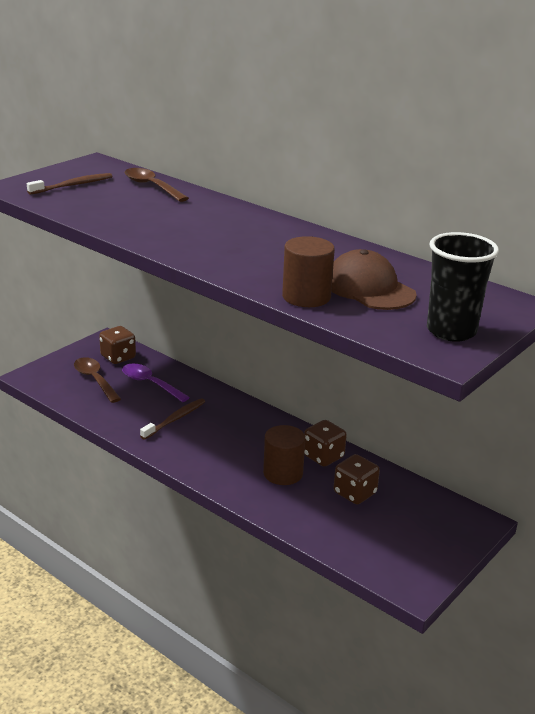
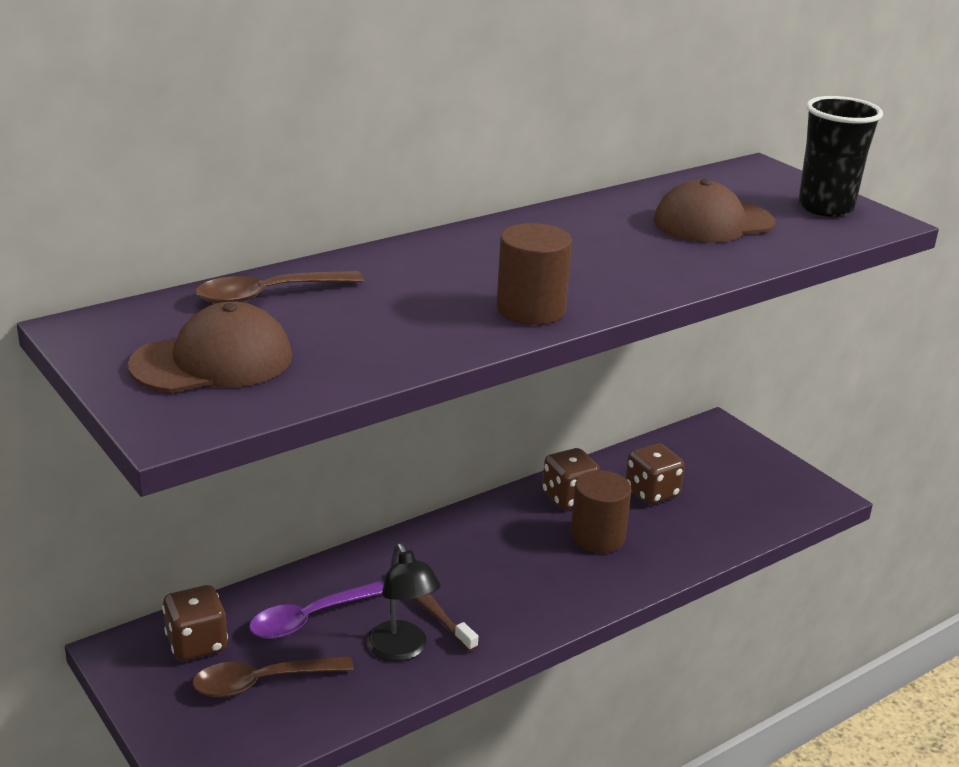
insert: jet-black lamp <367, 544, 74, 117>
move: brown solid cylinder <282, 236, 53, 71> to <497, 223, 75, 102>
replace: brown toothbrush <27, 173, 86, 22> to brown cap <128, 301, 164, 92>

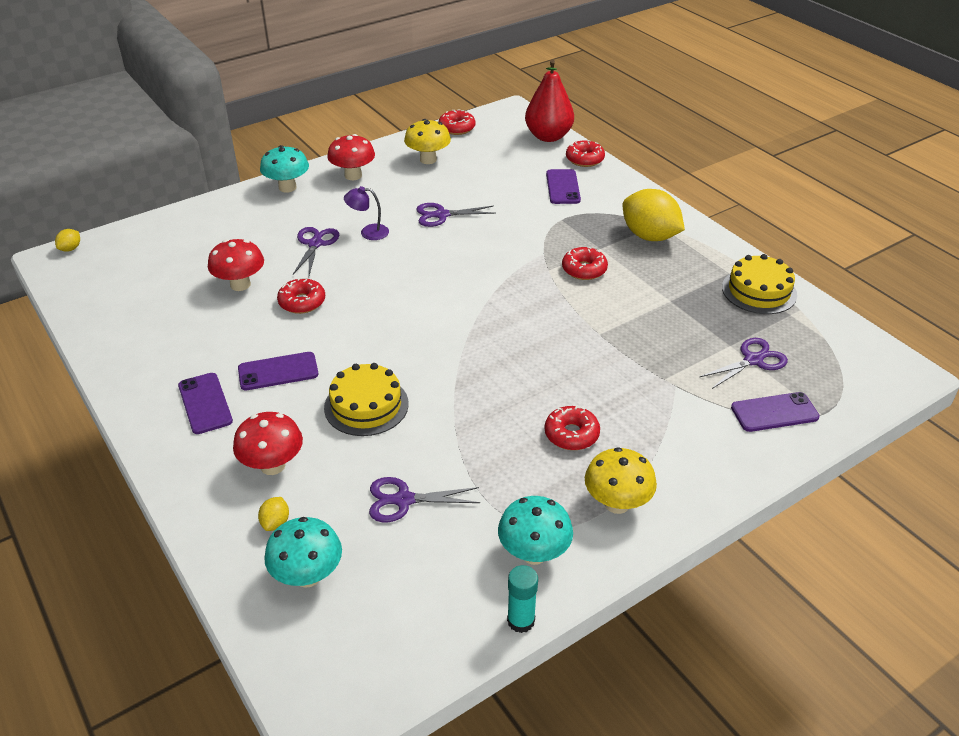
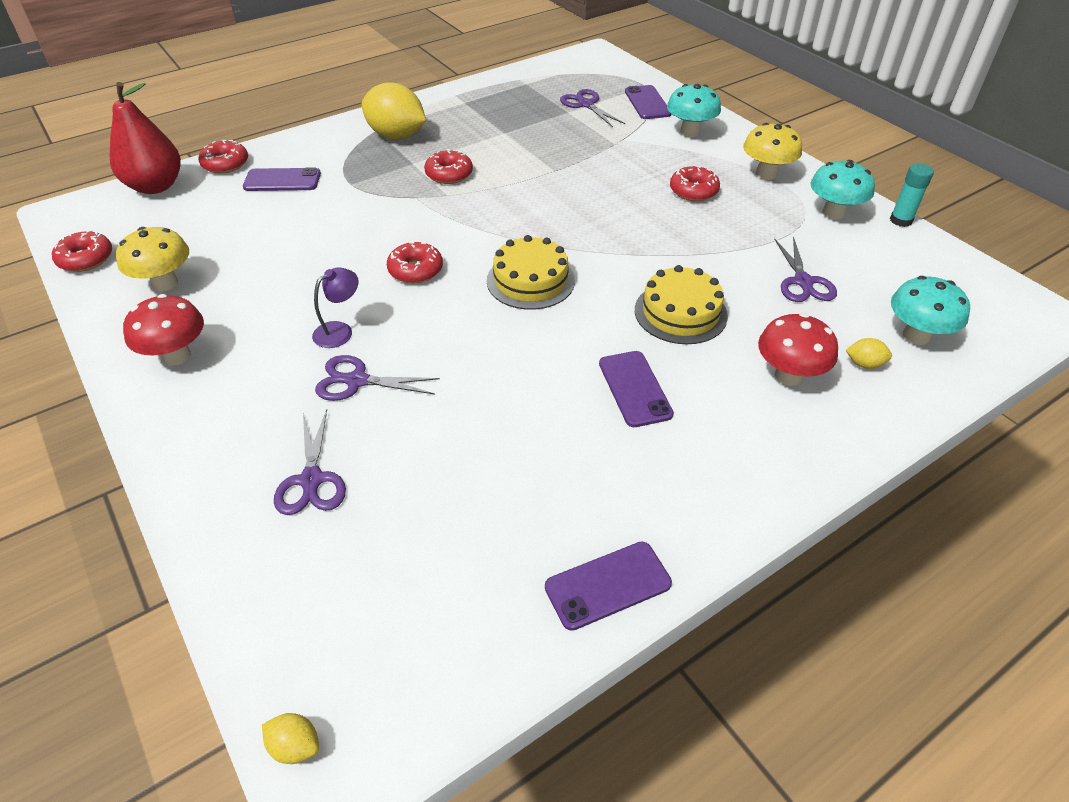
delete: red fungus <208, 239, 56, 52>
move: teal fungus <260, 145, 49, 48> to <667, 84, 54, 53>; royal purple shears <417, 203, 79, 24> to <274, 410, 72, 105>; bright yellow gateau <722, 254, 75, 60> to <487, 235, 88, 75>; red glazed donut <277, 278, 48, 36> to <387, 242, 56, 42>; royal purple phone <178, 373, 55, 61> to <545, 541, 127, 90>
rotate: royal purple lamp <344, 186, 45, 54> = <312, 268, 47, 80> 135 degrees counterclockwise; bright yellow toy lemon <623, 189, 62, 52> = <362, 82, 64, 57> 75 degrees clockwise

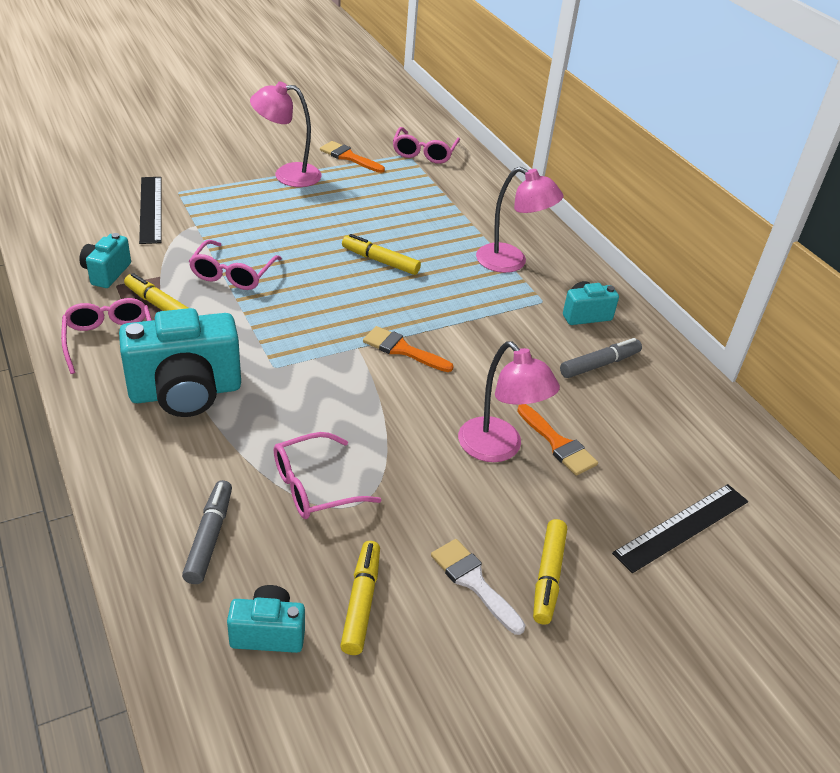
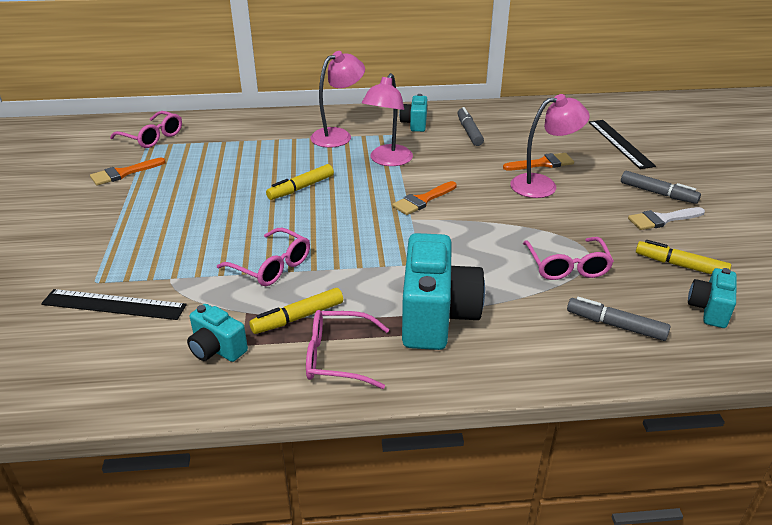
move: rosy lamp <250, 81, 72, 106> to <362, 73, 51, 93>
recolor: bright yellow felt pen <533, 519, 34, 106> to gray felt pen <621, 171, 80, 33>

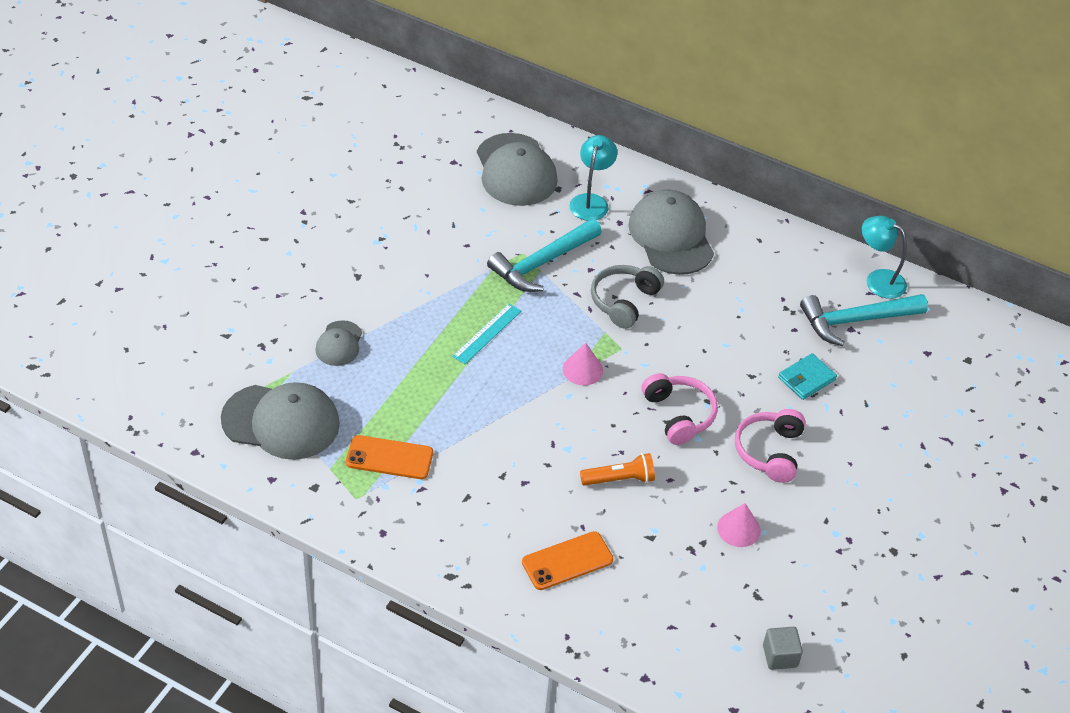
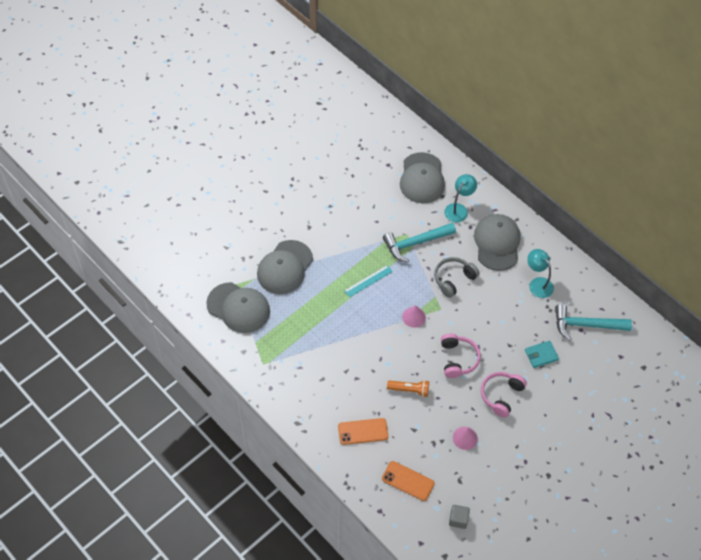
move: teal lamp <862, 216, 45, 83> to <527, 249, 27, 49>; orange phone <346, 435, 87, 44> to <382, 461, 53, 40>
resize: gray cap <315, 320, 47, 46> = <257, 240, 56, 54> x1.93

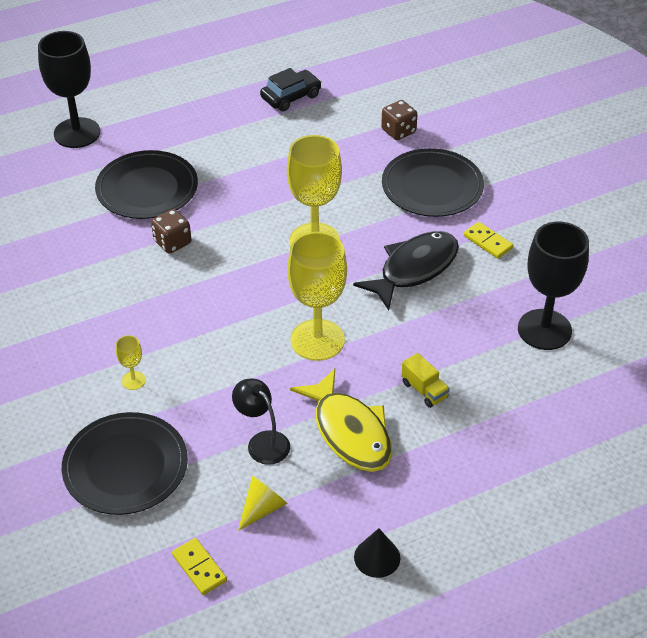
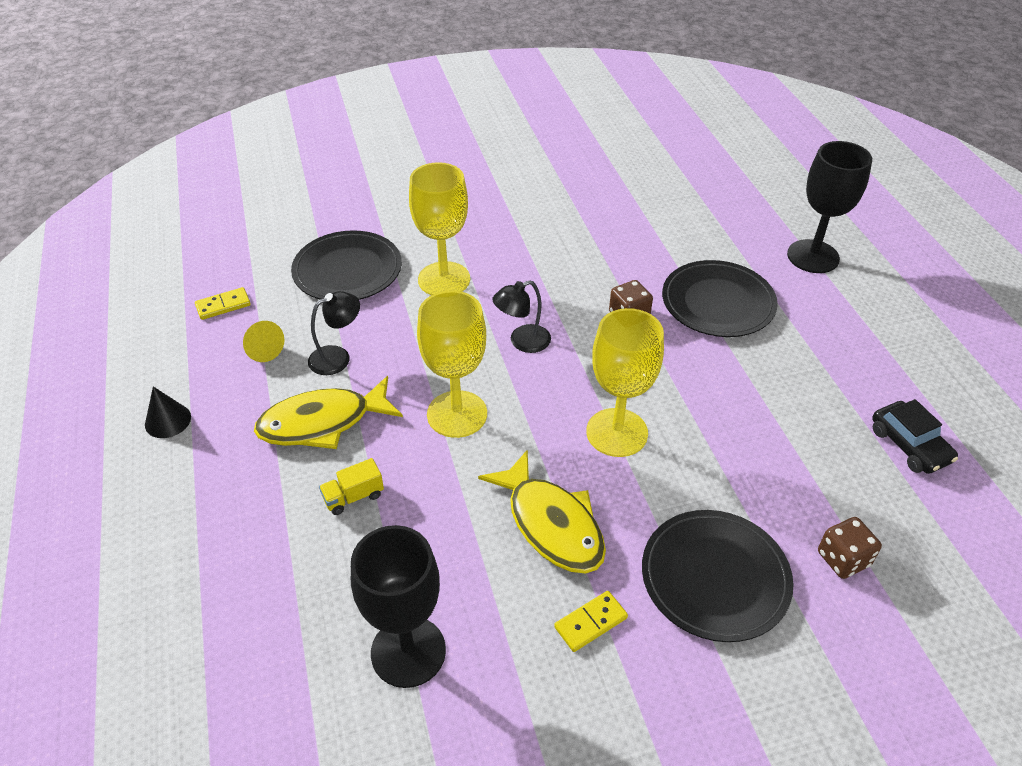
insert: jet-black lamp <492, 280, 59, 73>
recolor: jet-black fish <353, 231, 106, 79> to bright yellow fish <478, 449, 128, 125>
resize: bright yellow wine glass <116, 335, 30, 55> = <409, 162, 61, 133> x2.32

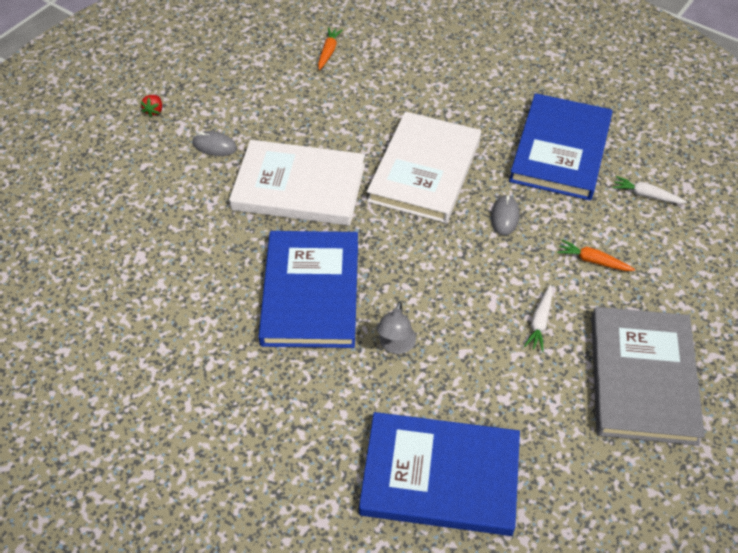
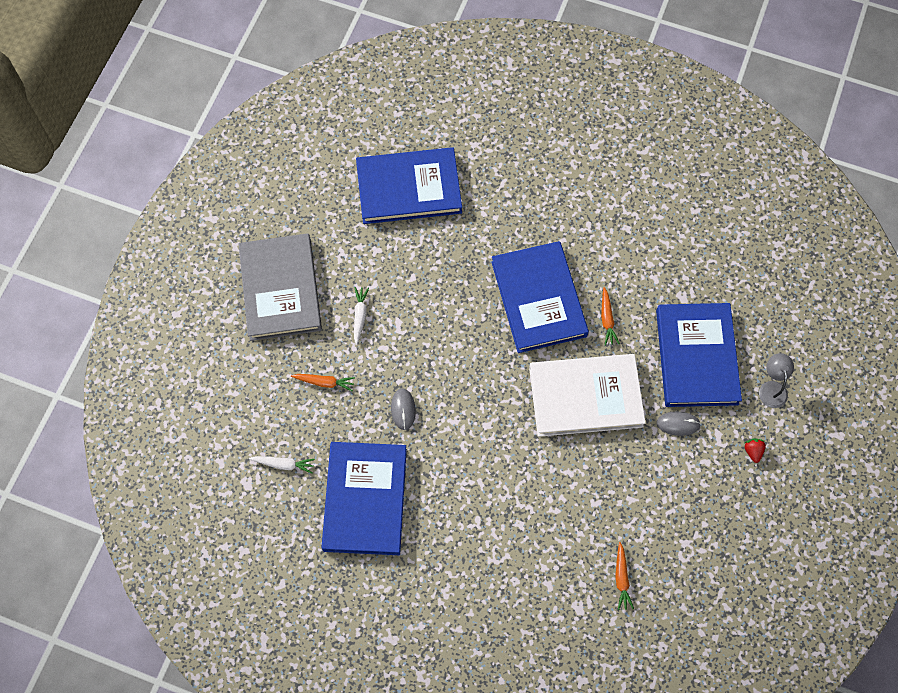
delete: snow-white hardcover <367, 112, 114, 111>
insert: orange carrot <601, 287, 19, 59>; blue hardcover <656, 303, 86, 104>
move: gray lamp <377, 301, 39, 53> to <759, 353, 35, 55>

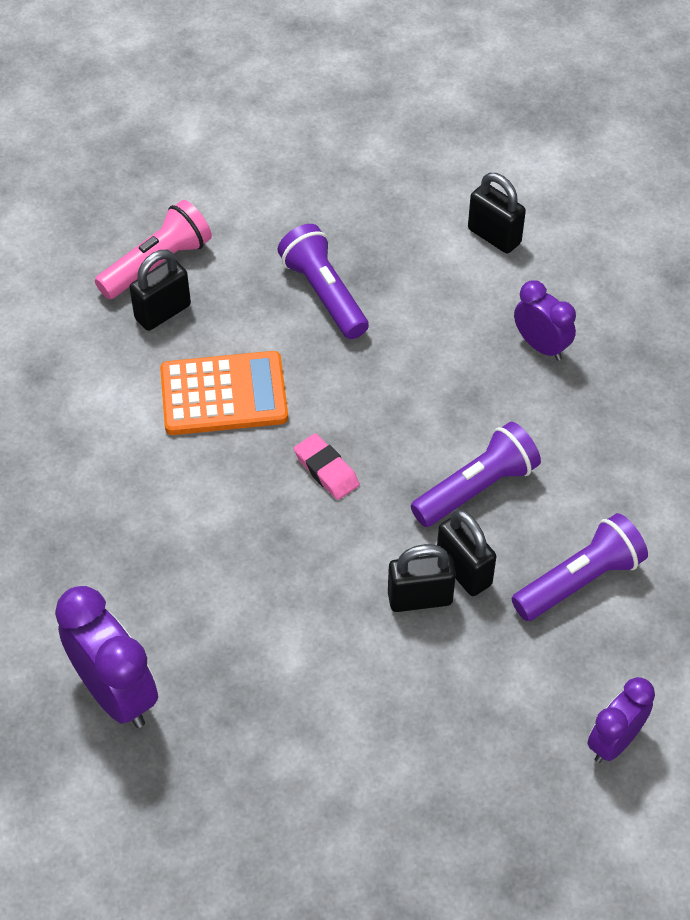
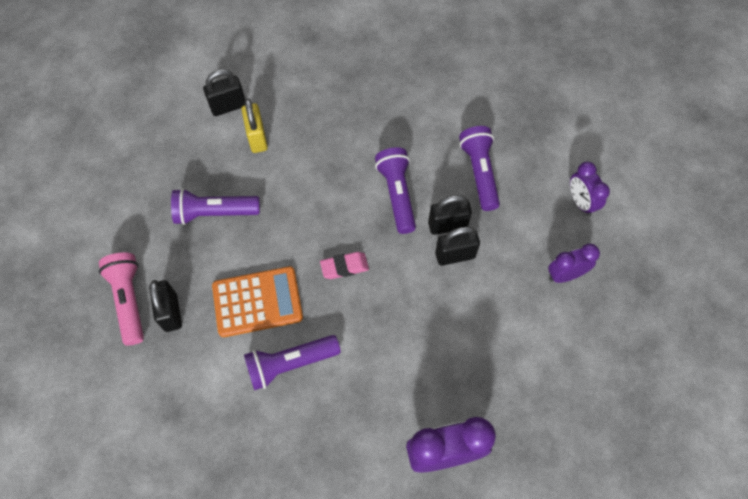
insert: bright yellow lock <241, 99, 27, 54>; royal purple flashlight <244, 335, 97, 55>
move: royal purple bedside clock <514, 280, 62, 81> to <548, 244, 52, 39>
rotate: orange pocket calculator <160, 351, 128, 84> = <212, 266, 91, 71> 60 degrees clockwise; jet-black lock <388, 544, 68, 68> = <435, 227, 45, 39> 60 degrees clockwise

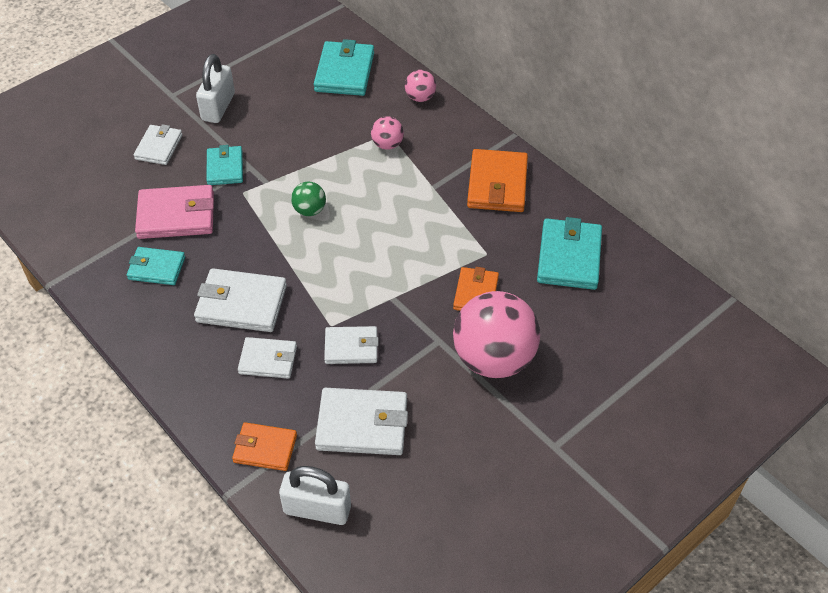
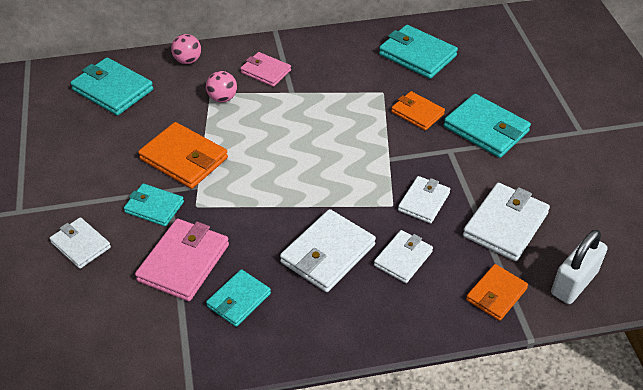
delete: snow-white lock <196, 54, 39, 69>; green play ball <291, 182, 35, 34>
insert: rosy wallet <240, 52, 51, 35>
move: orange wallet <467, 149, 61, 63> to <138, 122, 90, 67>
replace: rosy play ball <453, 291, 87, 87> to teal wallet <444, 94, 87, 64>

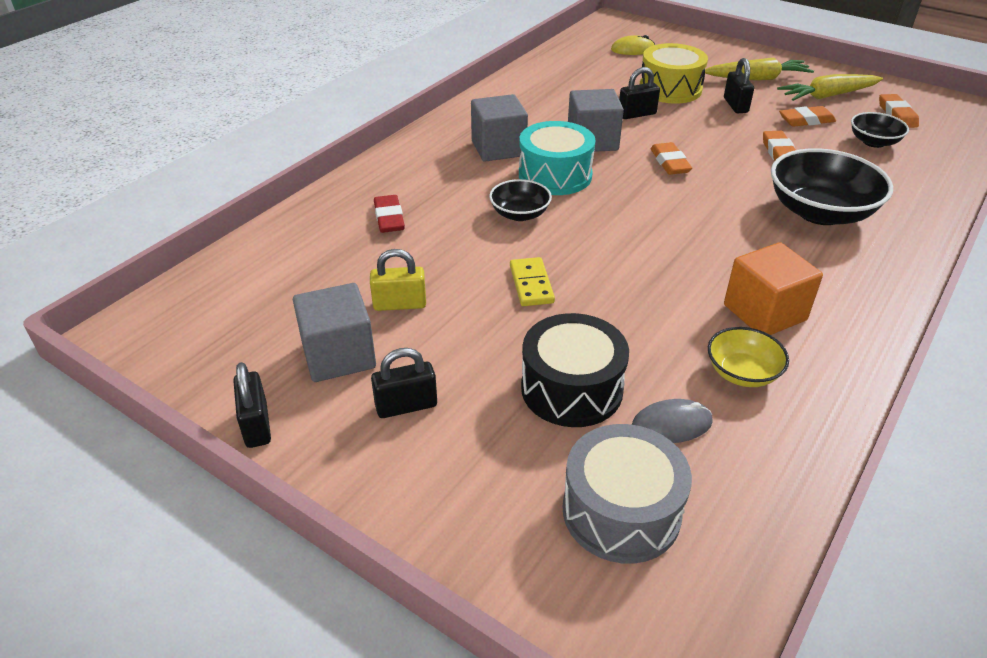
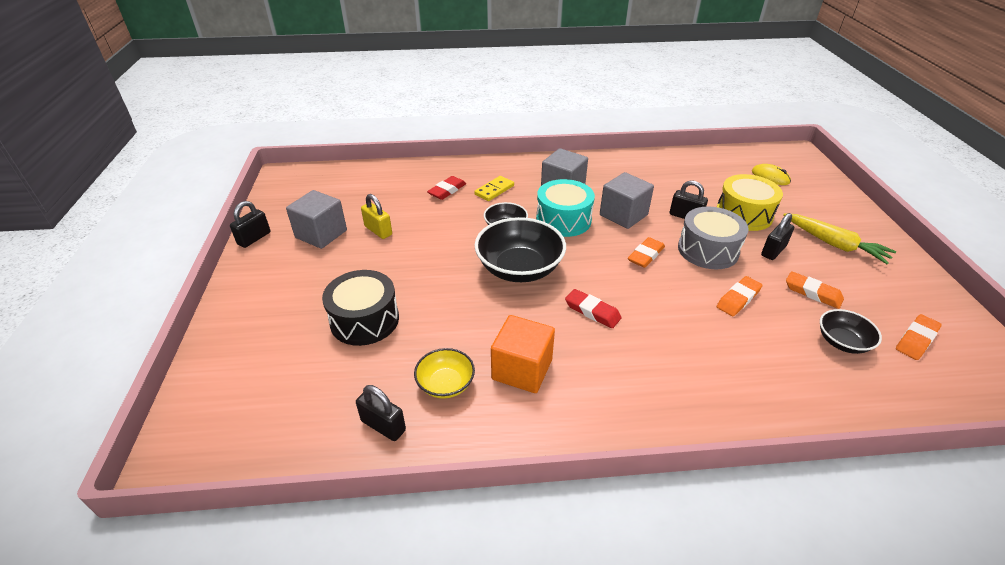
delete: bright yellow carrot <777, 74, 106, 27>; gray mouse <632, 399, 81, 44>
insert: red pencil eraser <565, 289, 57, 39>
move: jet-black deep dish <771, 148, 122, 77> to <474, 217, 92, 65>; bright yellow domino <510, 257, 45, 49> to <474, 176, 40, 25>; jet-black lock <371, 348, 66, 70> to <356, 385, 50, 56>; gray toy drum <563, 424, 129, 140> to <678, 207, 71, 62>

